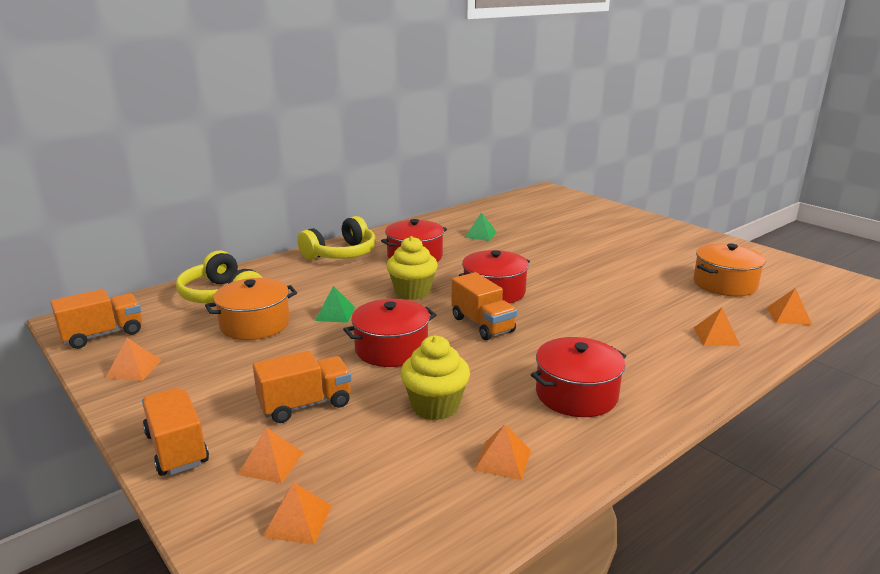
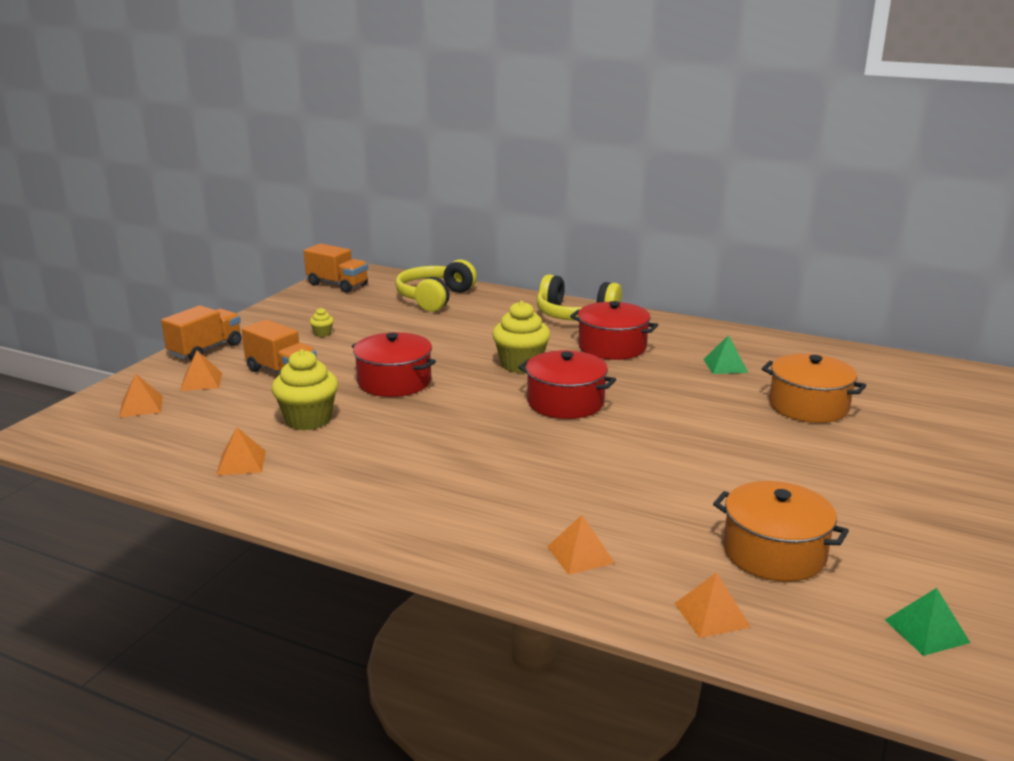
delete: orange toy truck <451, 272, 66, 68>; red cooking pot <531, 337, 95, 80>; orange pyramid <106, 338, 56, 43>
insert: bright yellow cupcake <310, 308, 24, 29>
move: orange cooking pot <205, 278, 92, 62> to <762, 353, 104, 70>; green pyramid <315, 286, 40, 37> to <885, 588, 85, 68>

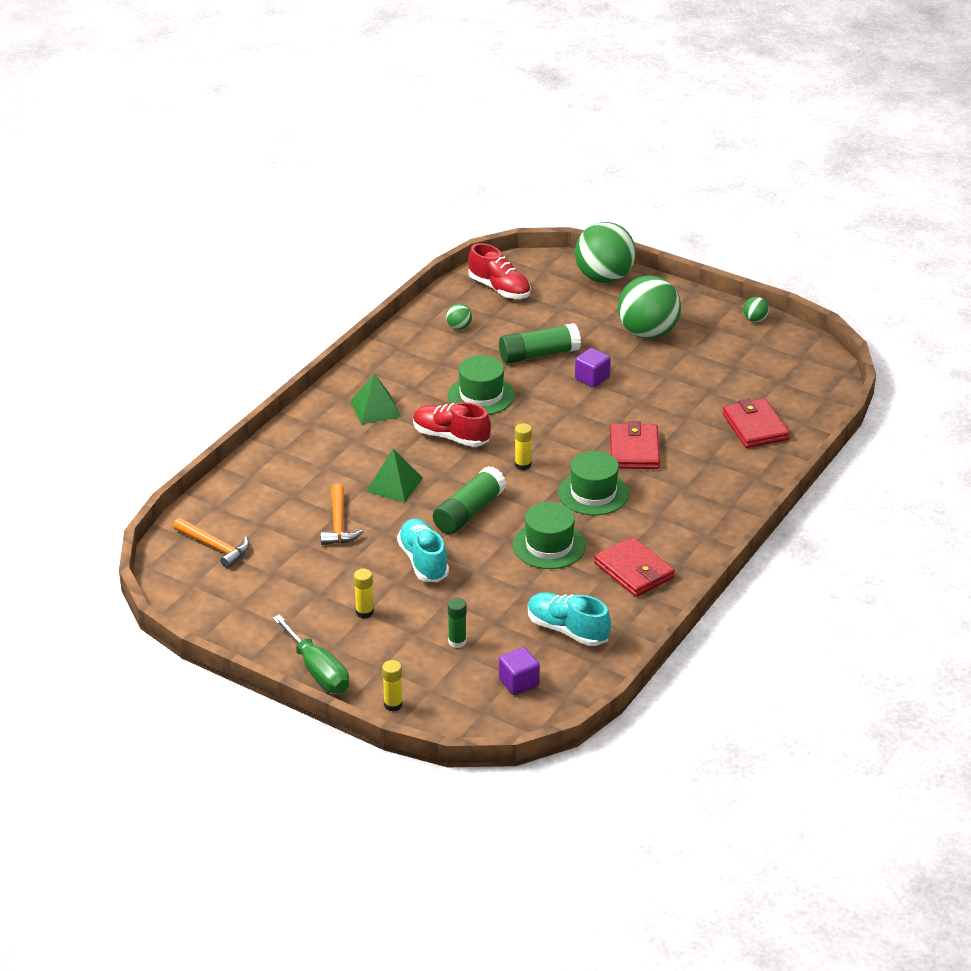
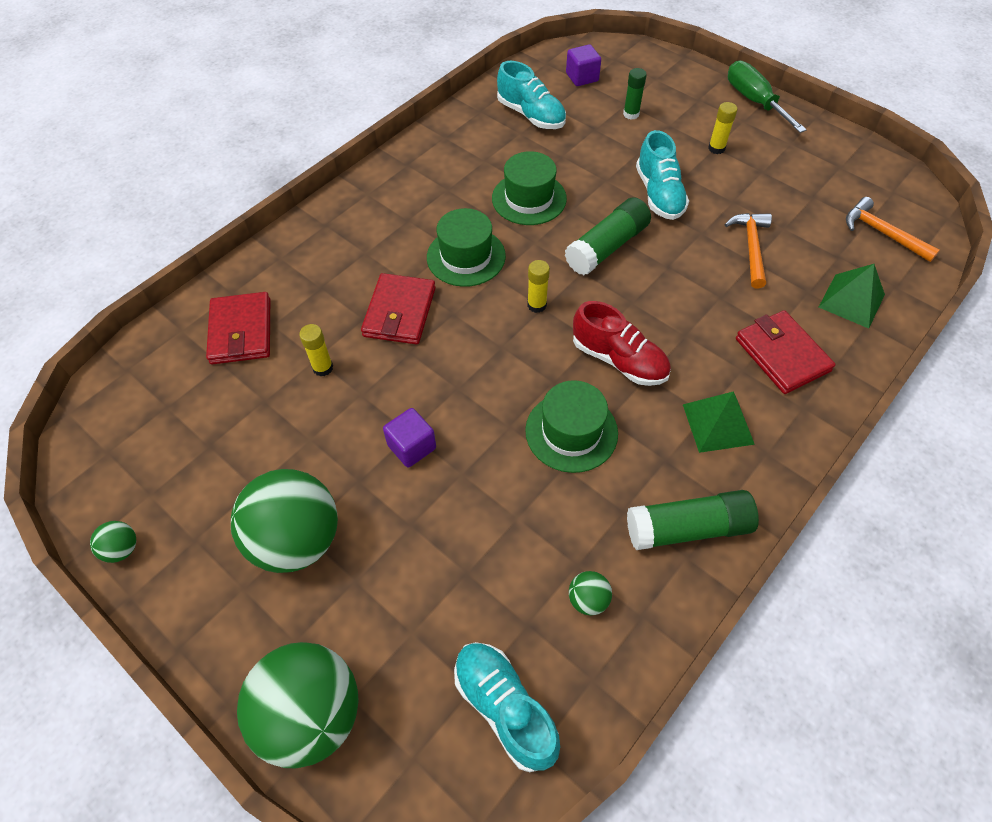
move: green glue stick <499, 323, 82, 41> to <627, 490, 132, 60>; green pyramid <366, 449, 57, 53> to <819, 264, 66, 65>; red wallet <594, 537, 81, 60> to <736, 310, 100, 84>; bright yellow glue stick <382, 660, 21, 51> to <299, 324, 34, 53>
recolor: red shoe <468, 243, 63, 56> to teal shoe <454, 642, 106, 130>

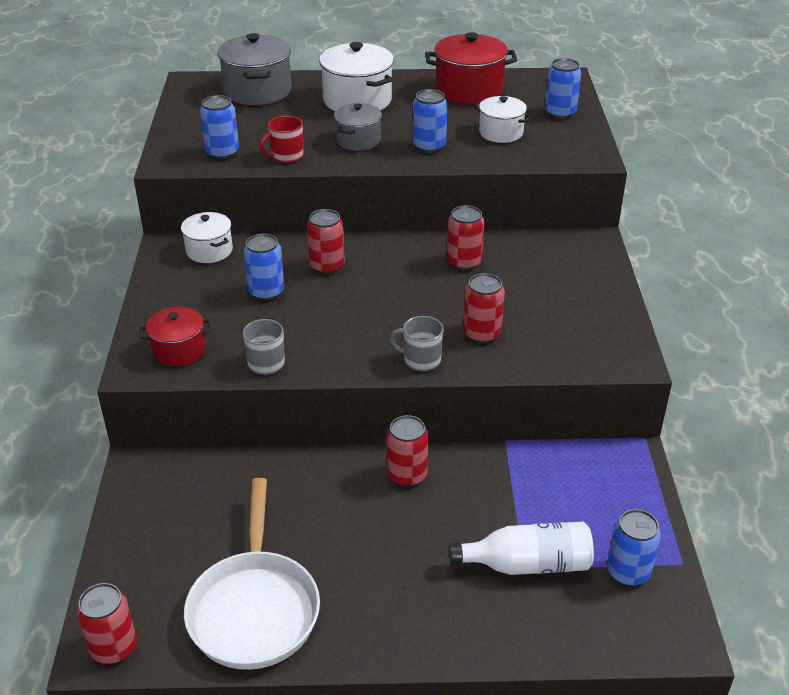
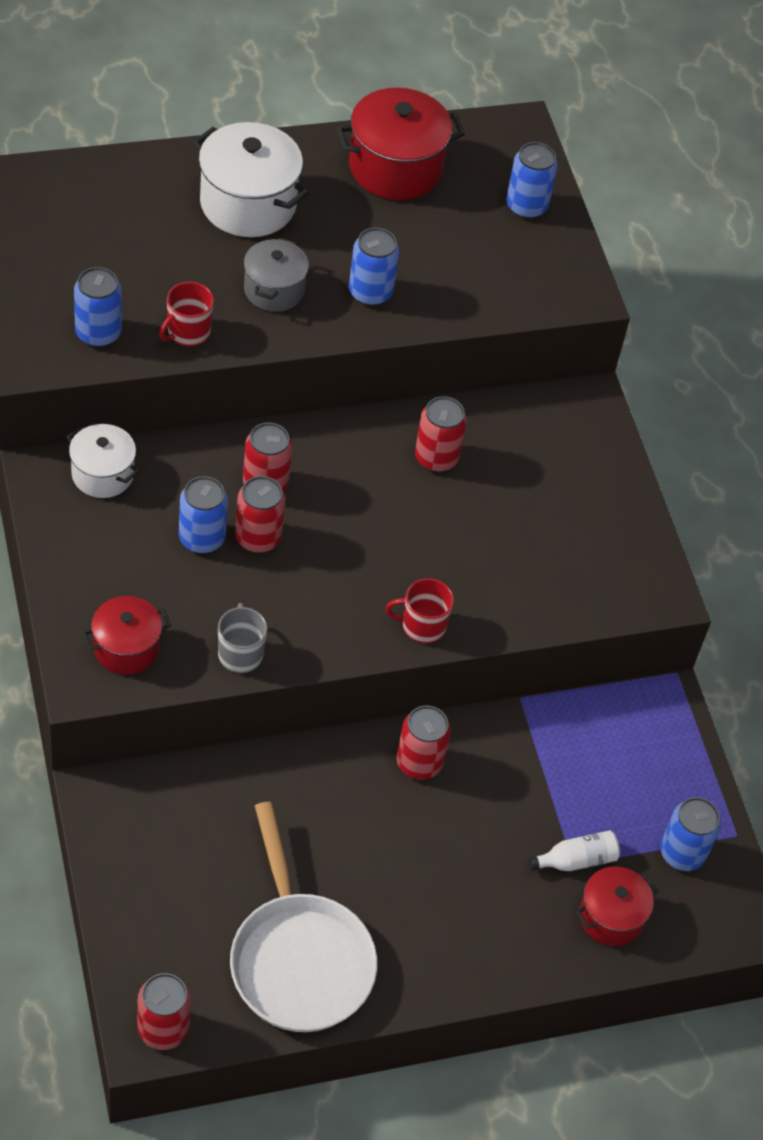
delete: gray cooking pot <217, 33, 74, 72>; snow-white cooking pot <474, 96, 58, 47>
insert: red cooking pot <576, 867, 83, 79>
move: red tin <463, 273, 42, 70> to <235, 476, 50, 77>
recolor: gray coffee mug <389, 316, 55, 56> to red coffee mug <385, 578, 69, 65>
resize: snow-white flask <449, 522, 145, 53> = <528, 830, 92, 41> x0.59

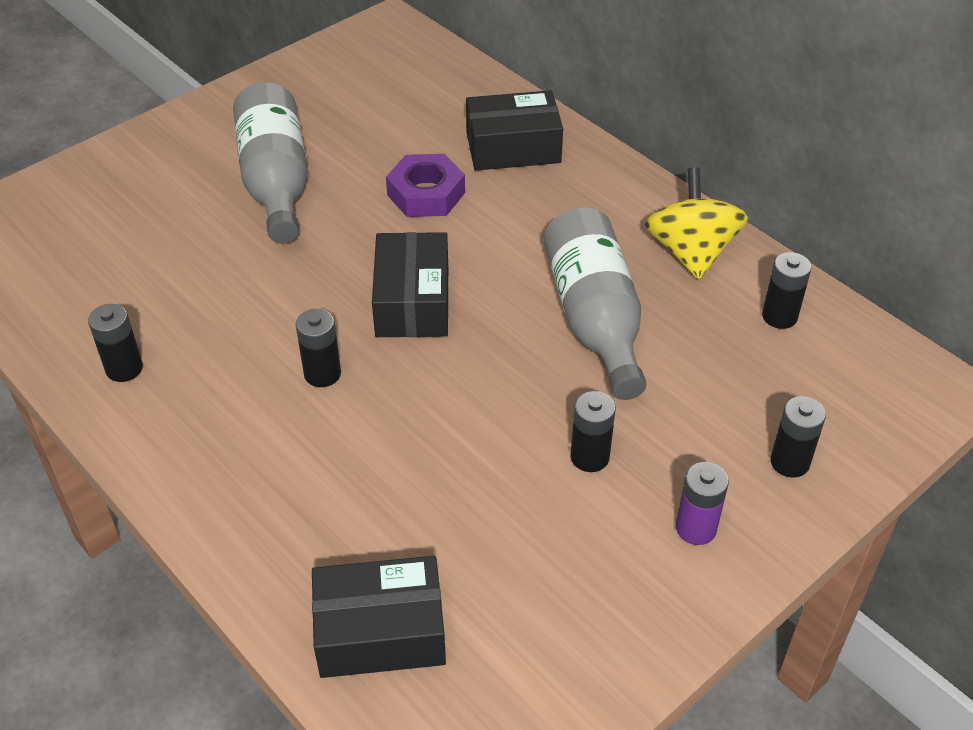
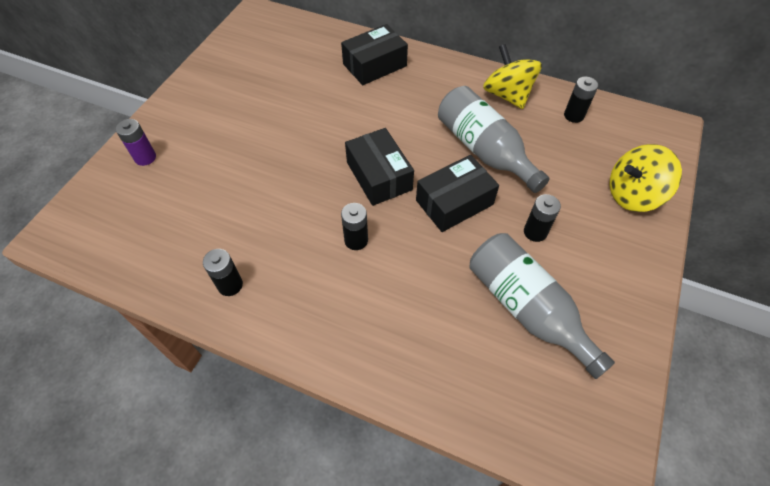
delete: royal purple hex nut <386, 154, 79, 63>
move: gray flask <233, 82, 75, 161> to <470, 233, 145, 146>; royal purple battery <676, 462, 53, 83> to <116, 119, 40, 47>; jet-black package <312, 556, 134, 122> to <416, 155, 83, 77>
replace: jet-black battery <770, 396, 56, 82> to bright yellow spinning top <609, 144, 73, 68>

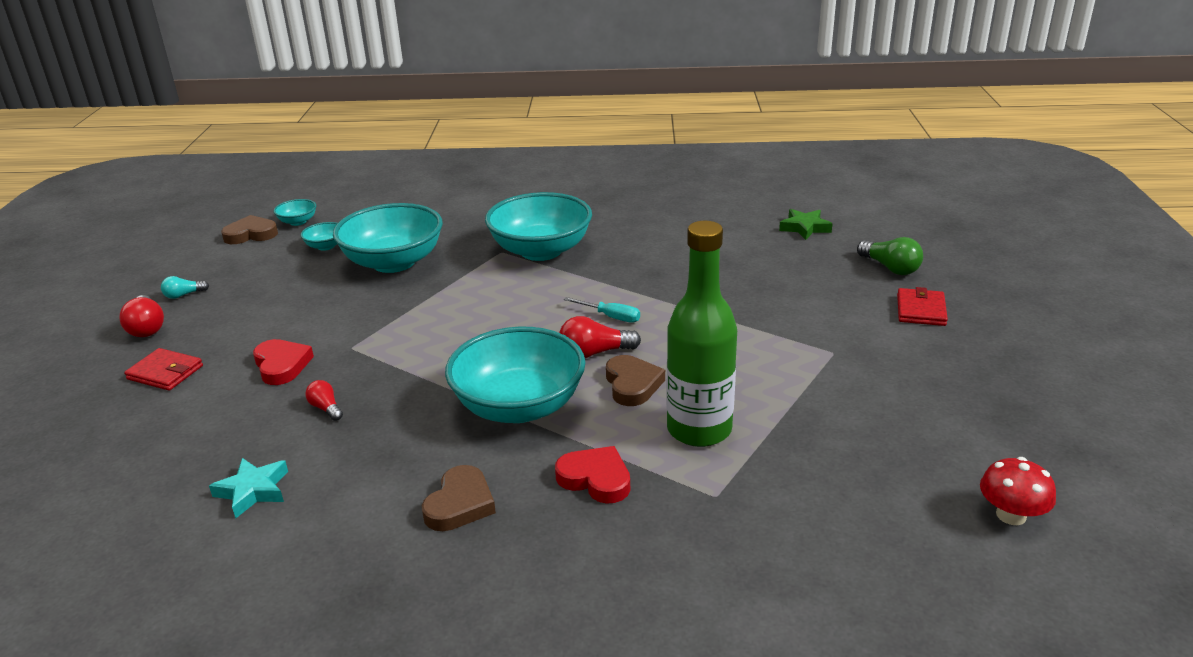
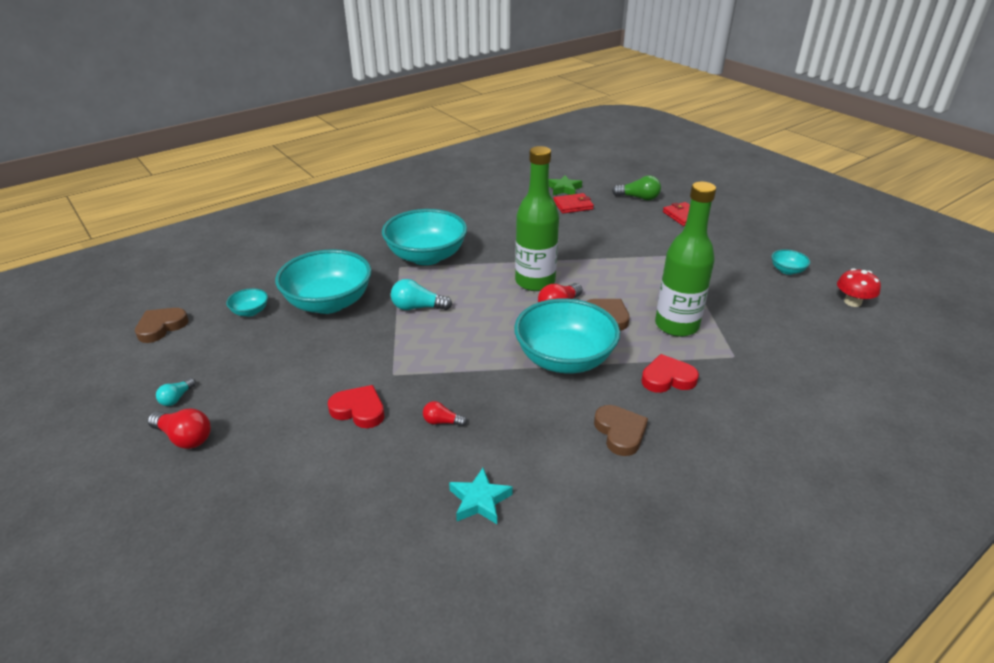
insert: teal lightbulb <391, 279, 61, 31>
move: teal deep dish <274, 199, 42, 27> to <771, 249, 39, 26>; red wallet <124, 348, 79, 43> to <553, 193, 41, 20>
replace: teal hand screwdriver <564, 297, 76, 26> to green flask <515, 146, 44, 145>

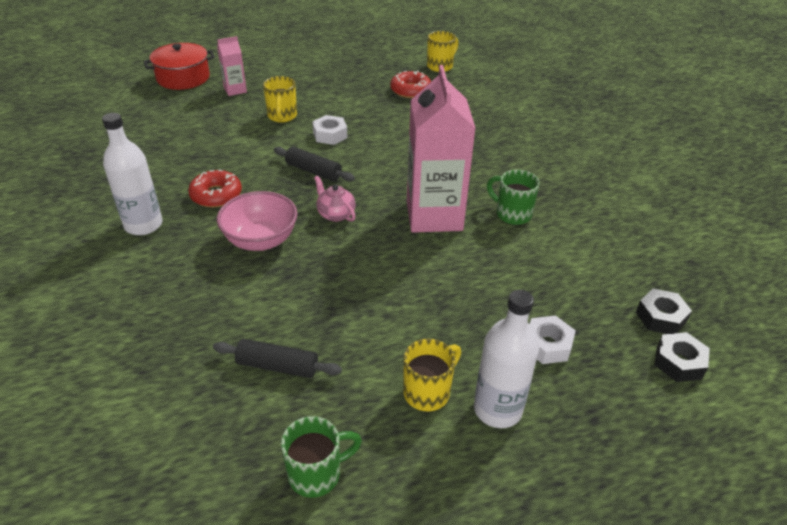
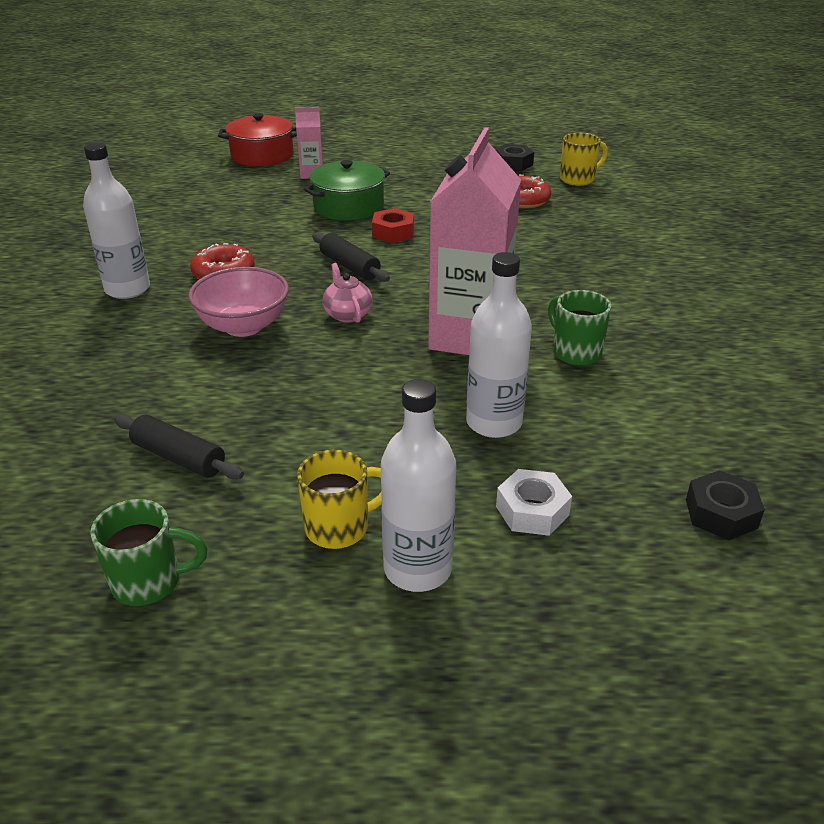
insert: snow-white flask <466, 252, 66, 186>
move: jet-black hex nut <654, 332, 56, 50> to <495, 144, 39, 27>
replace: bright yellow coffee mug <263, 76, 34, 47> to green cooking pot <303, 160, 87, 61>
recolor: snow-white hex nut <312, 115, 35, 30> to red hex nut <372, 208, 42, 35>

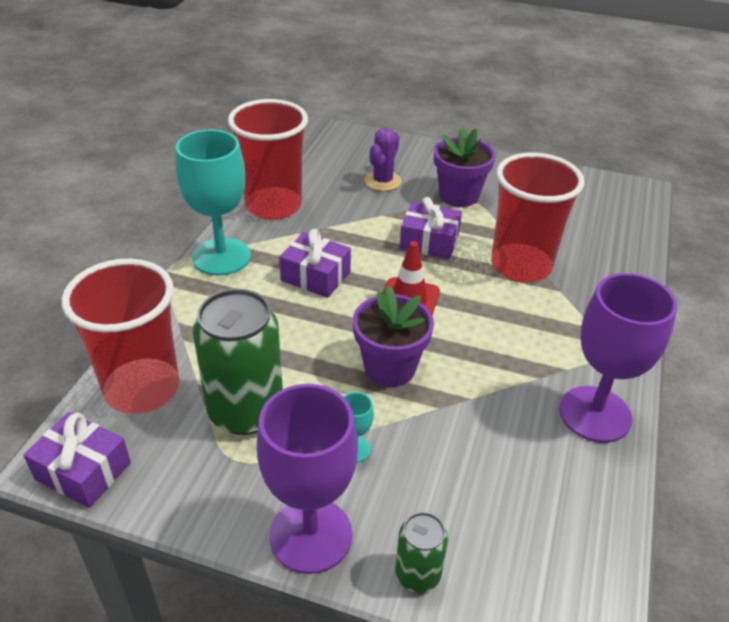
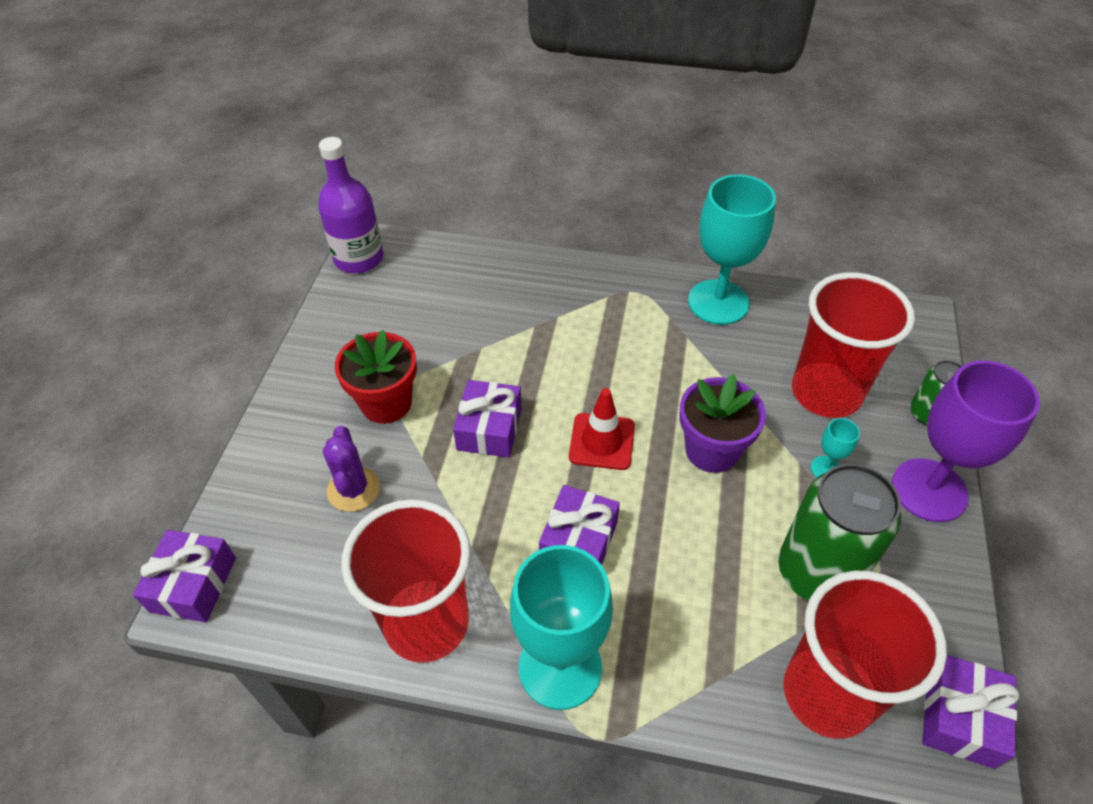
insert: royal purple flask <318, 137, 66, 136>; royal purple wrapped gift <133, 530, 103, 93>
move: red beaker <491, 152, 94, 130> to <792, 272, 123, 146>
recolor: royal purple potted plant <434, 127, 62, 80> to red potted plant <335, 330, 82, 94>; royal purple wine glass <559, 273, 118, 170> to teal wine glass <688, 175, 88, 150>
rotate: royal purple cactus <365, 128, 37, 63> = <323, 426, 57, 86> 60 degrees clockwise

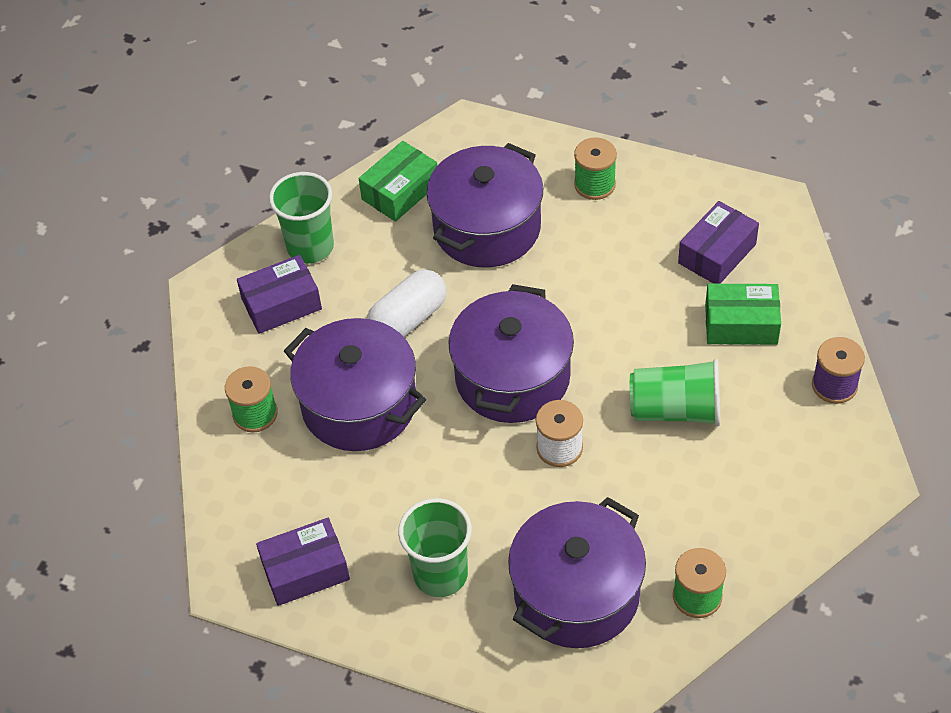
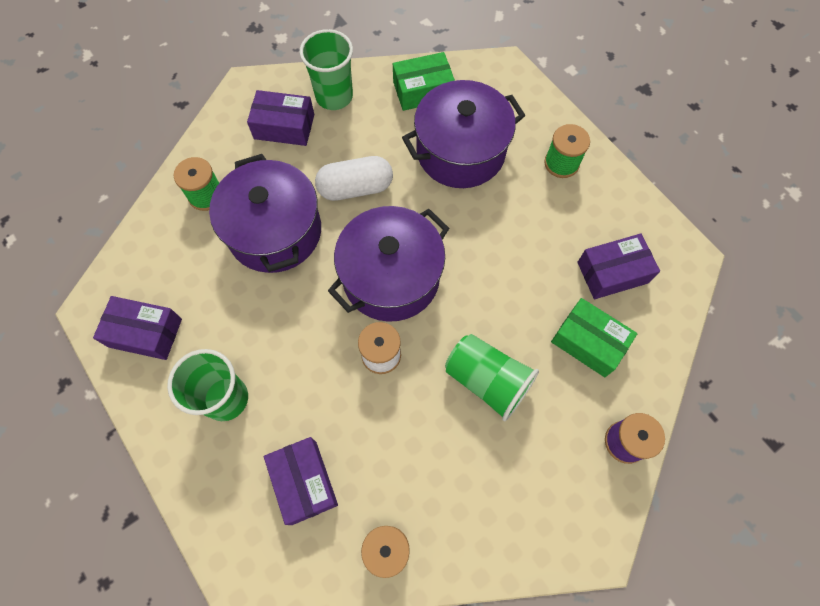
replace: royal purple cooking pot <508, 497, 138, 151> to royal purple package <264, 437, 74, 88>

